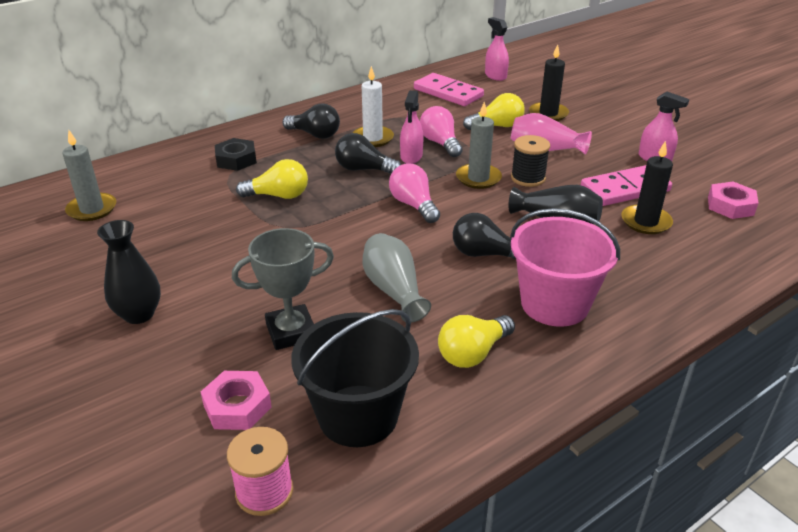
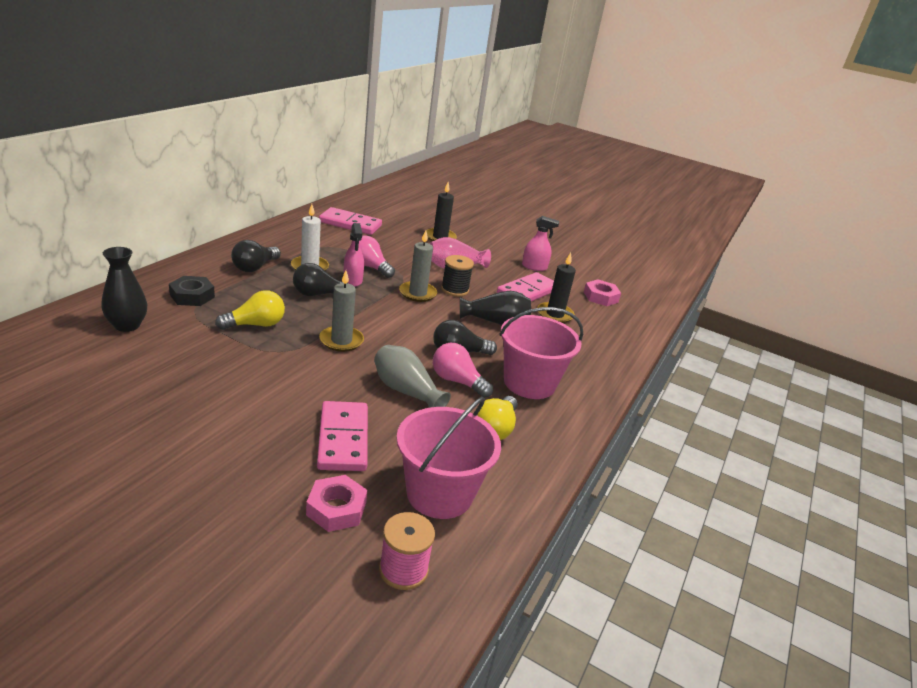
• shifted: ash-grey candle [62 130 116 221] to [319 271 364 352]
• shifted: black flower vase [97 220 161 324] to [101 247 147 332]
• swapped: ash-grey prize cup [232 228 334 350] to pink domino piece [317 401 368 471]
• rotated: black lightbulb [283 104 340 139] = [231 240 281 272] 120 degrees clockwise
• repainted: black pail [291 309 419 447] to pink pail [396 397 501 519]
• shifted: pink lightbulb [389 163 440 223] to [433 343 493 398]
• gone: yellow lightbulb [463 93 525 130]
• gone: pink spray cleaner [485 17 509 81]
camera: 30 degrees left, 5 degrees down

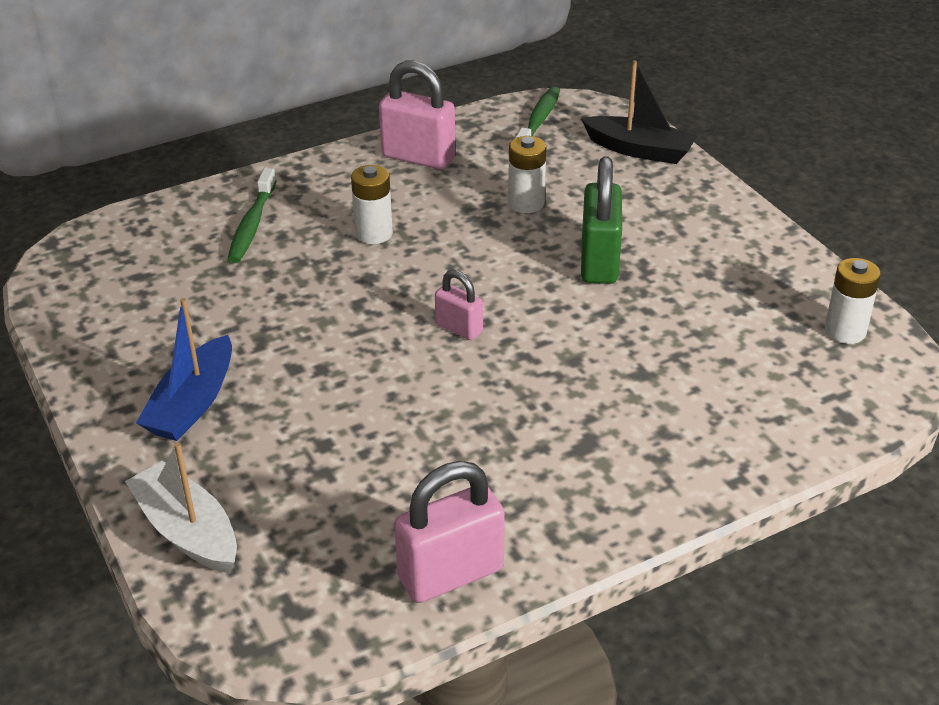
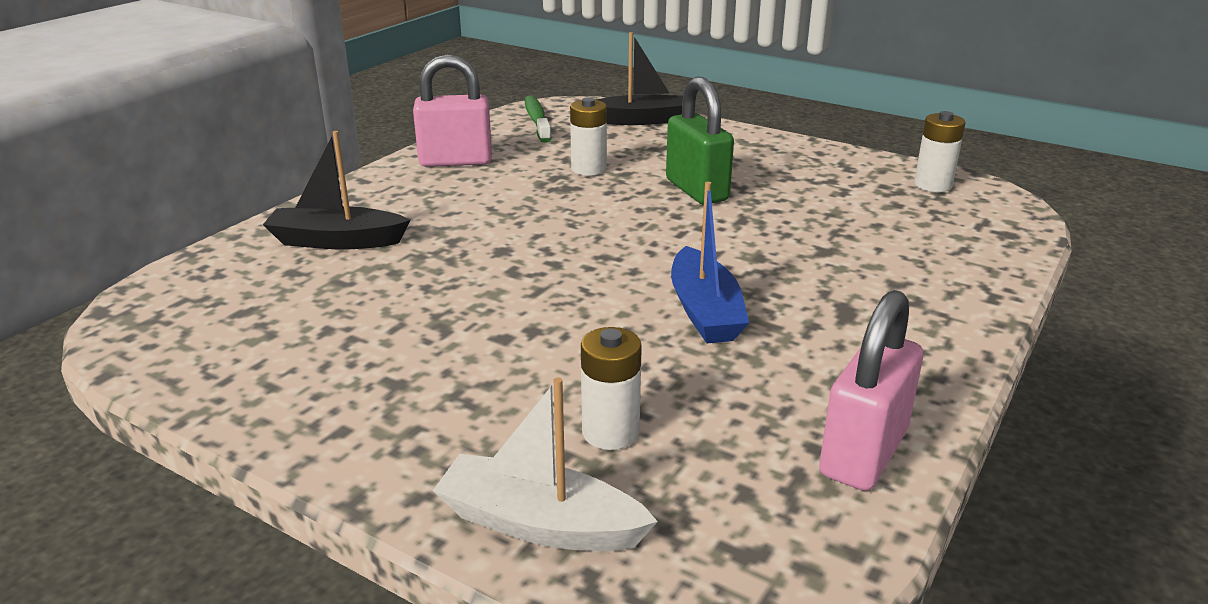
• shifted: royal blue toy boat [136 298 232 441] to [671 182 749 343]
• swapped: emerald toothbrush [228 168 276 263] to black toy boat [263 131 410 249]
• shifted: white AA battery [351 165 393 244] to [581 327 642 450]
• gone: pink padlock [435 270 483 340]
camera: 30 degrees left, 10 degrees down

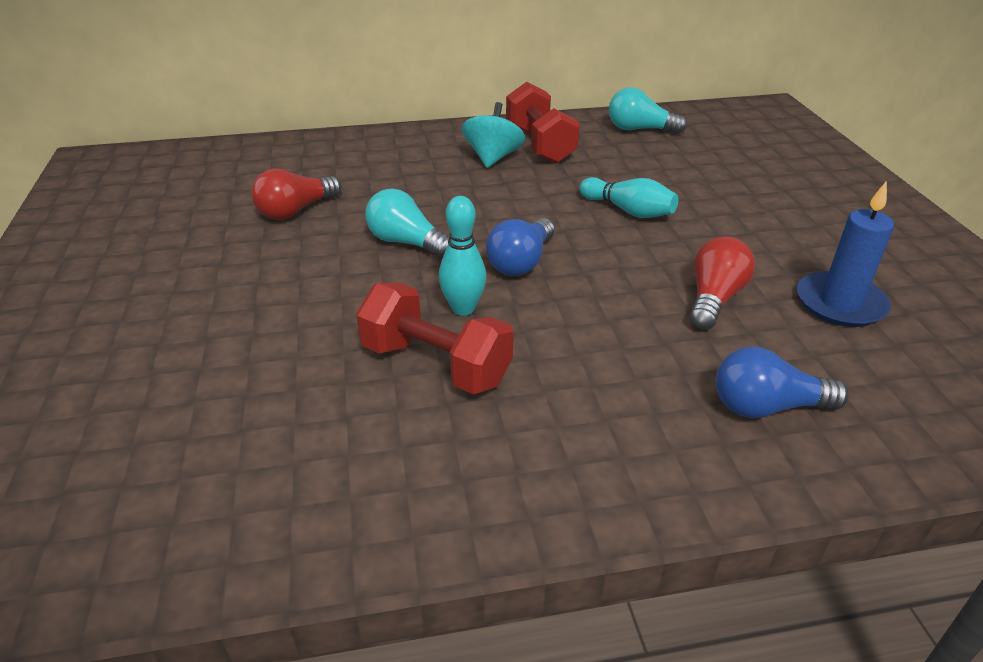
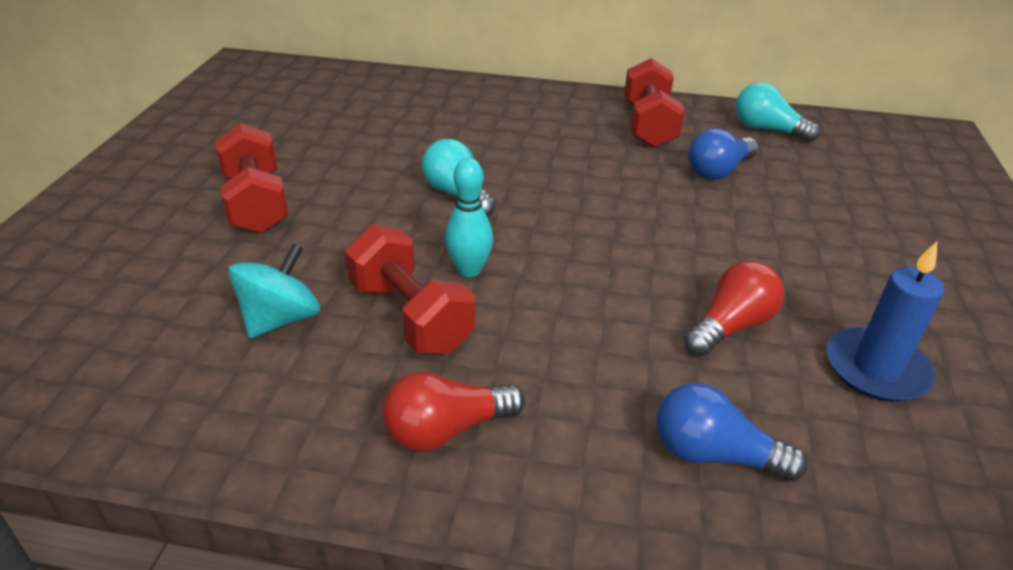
• shifted: crimson lightbulb [251 168 342 220] to [382 371 525 452]
• shifted: teal toy top [461 102 525 168] to [228 243 320 338]
• shifted: royal blue lightbulb [486 218 554 276] to [688 128 758 180]
• gone: teal tenpin [579 177 678 218]
• new: crimson dumbbell [215 123 289 233]
camera: 20 degrees right, 0 degrees up

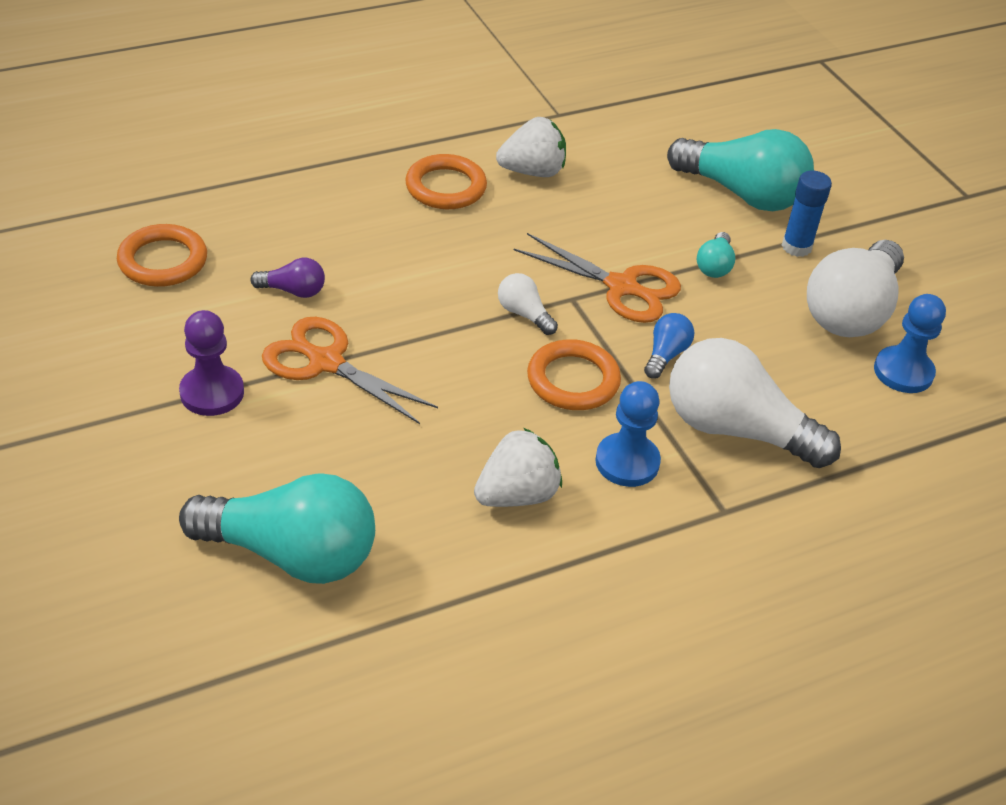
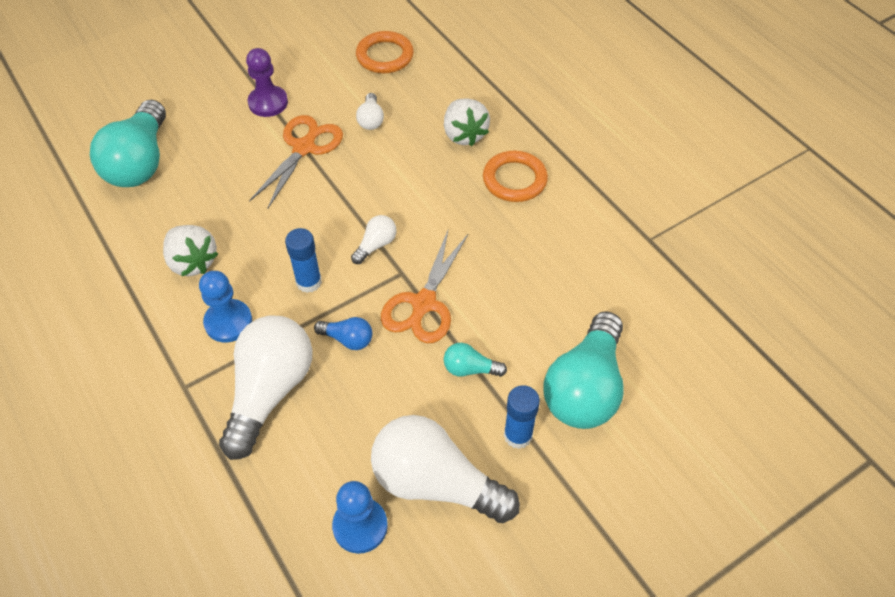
• repainted: purple lightbulb [250 258 325 298] to white lightbulb [356 93 384 130]
• shifted: white berry [496 117 566 177] to [444 98 490 146]
• swapped: bright orange ring [527 339 621 410] to royal blue stick of glue [285 228 322 293]
camera: 85 degrees right, 10 degrees up

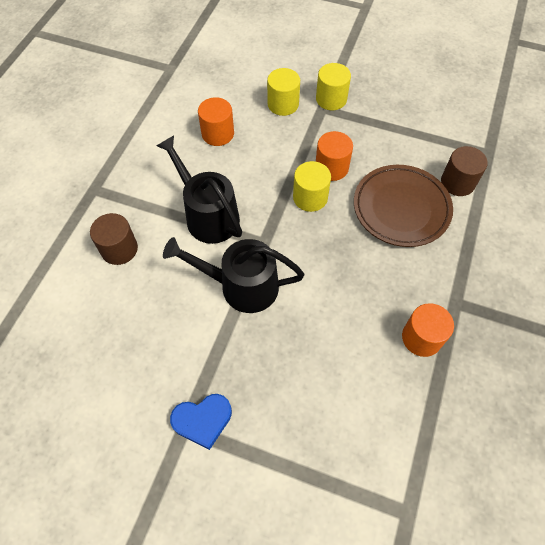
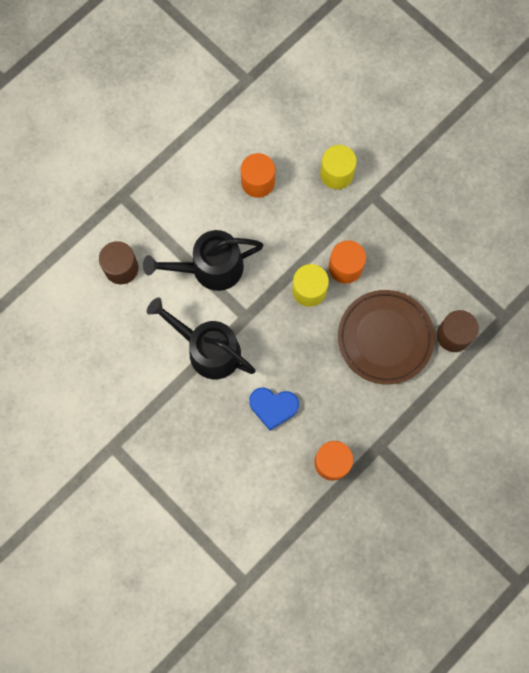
• rotated: black sprinkling can [156 135 242 244] = [143 230 263 291] 90 degrees counterclockwise
• shifted: royal blue heart shape [170 394 232 450] to [249 387 299 430]
• gone: yellow cylinder shape [316 63 351 110]
camera: 25 degrees right, 15 degrees up

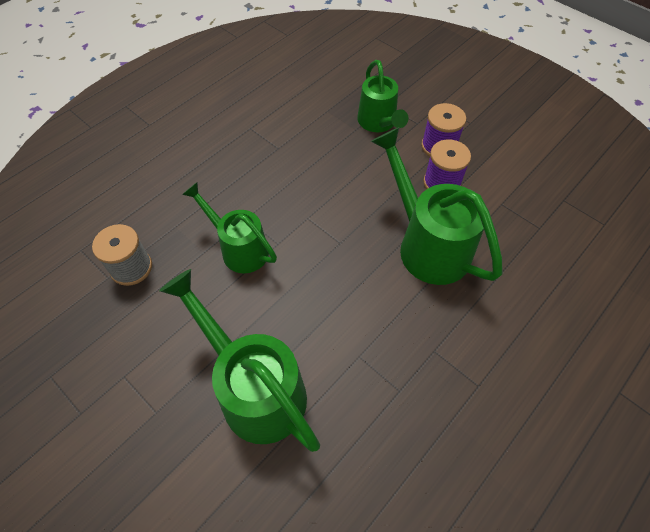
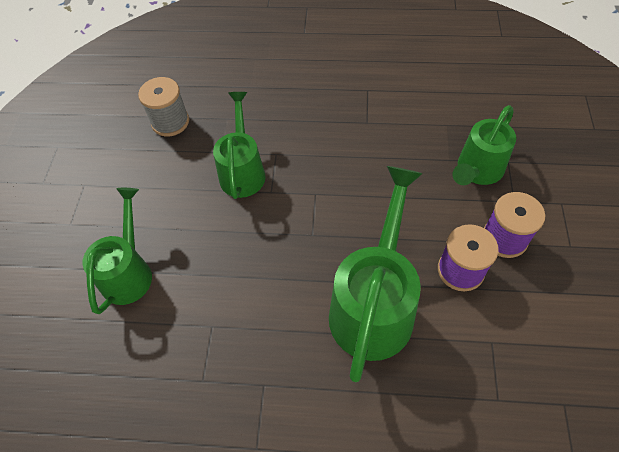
• scaled: emerald sprinkling can [159 269 320 452] = [82 188 152 314] x0.65
camera: 55 degrees right, 0 degrees up

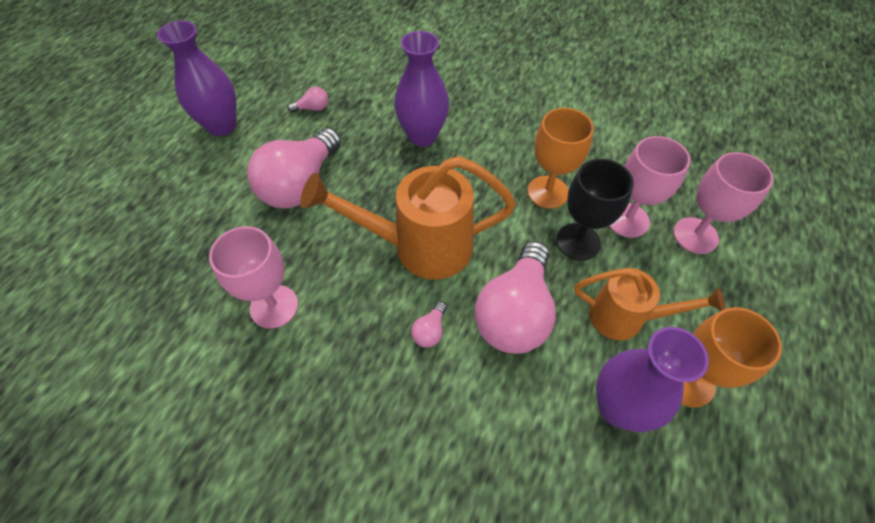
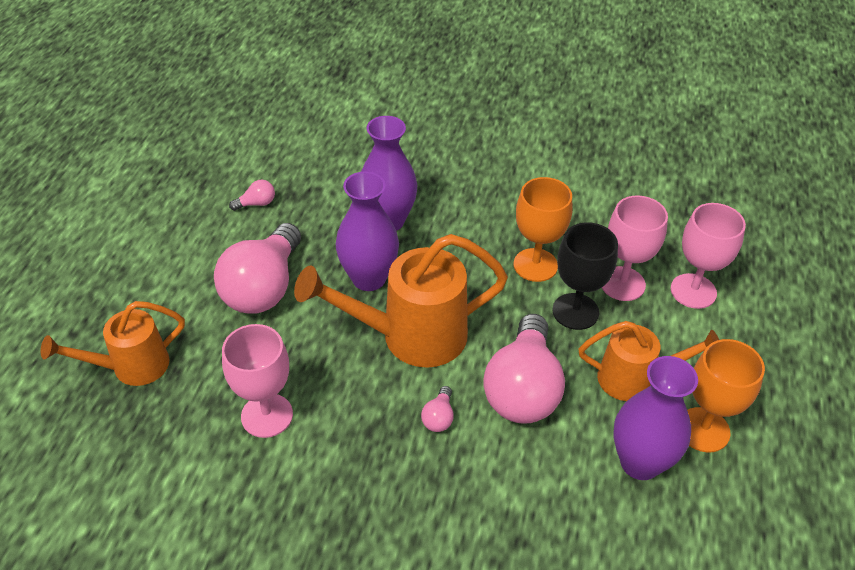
• shifted: purple flower vase [157 21 236 136] to [336 171 399 291]
• new: bright orange sprinkling can [41 301 185 386]
camera: 10 degrees left, 10 degrees down

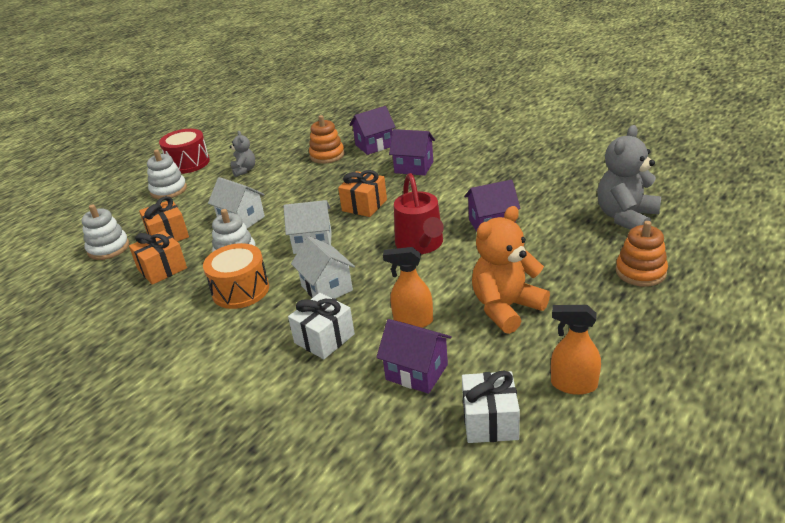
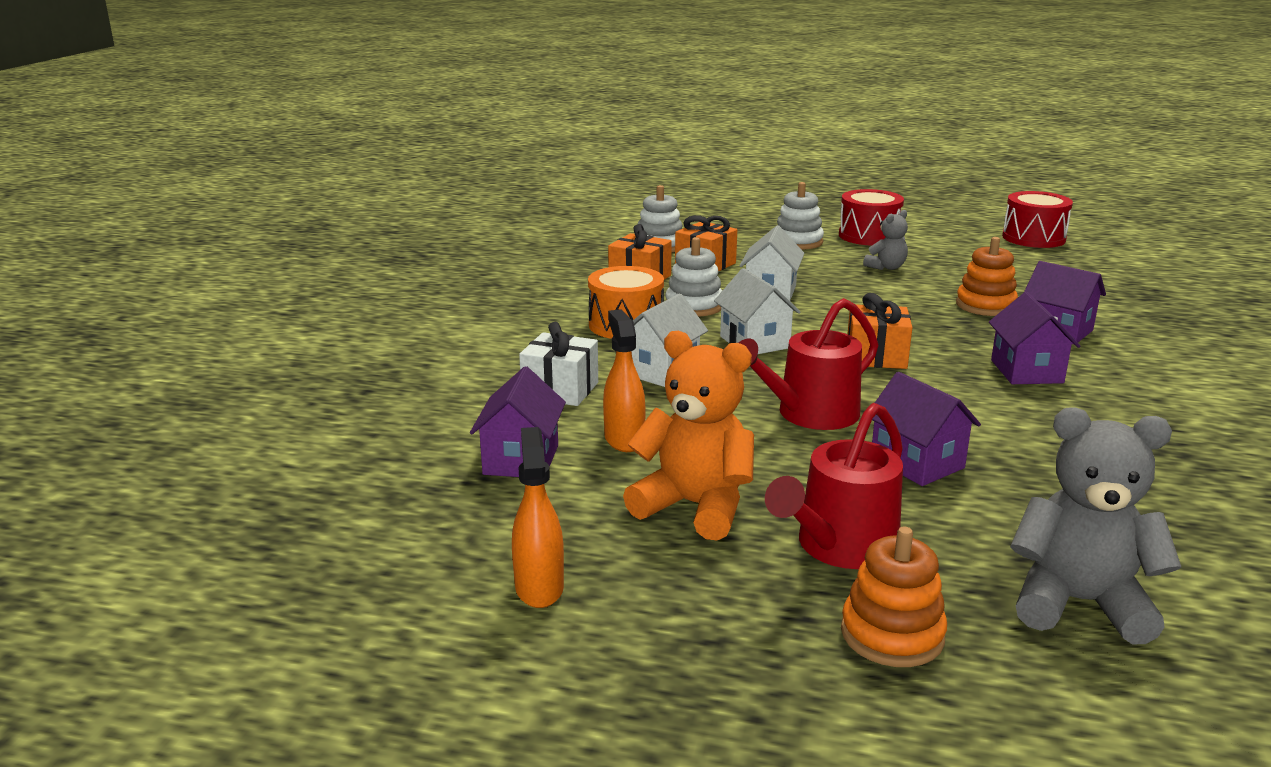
• gone: white present [462 370 520 443]
• new: crimson sprinkling can [765 403 903 569]
• new: crimson toy drum [1002 191 1073 248]
camera: 65 degrees right, 10 degrees down

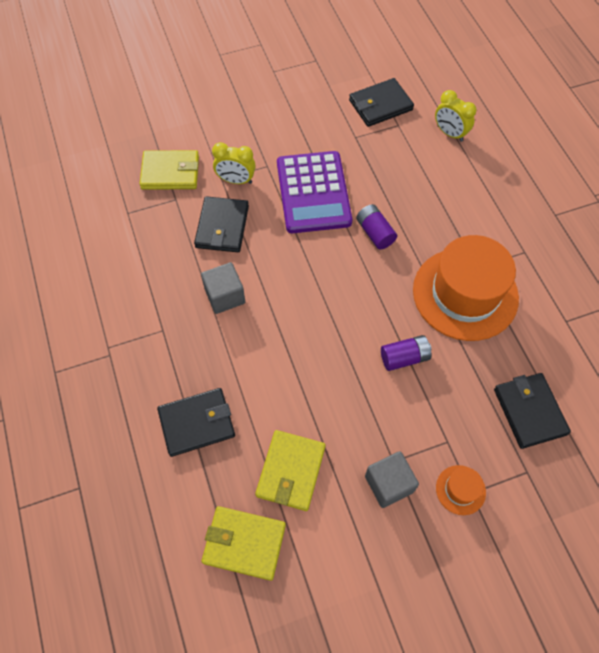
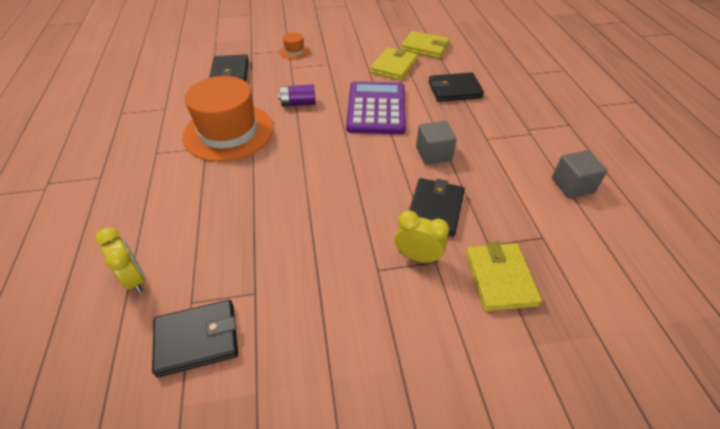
• rotated: yellow billfold [139 150 199 190] = [466 242 542 311] 75 degrees clockwise
• shifted: purple calculator [277 151 352 233] to [346 81 406 134]
• gone: purple AA battery [356 204 397 250]
• shifted: ash-grey block [365 451 419 508] to [552 150 608 198]
camera: 170 degrees left, 15 degrees down

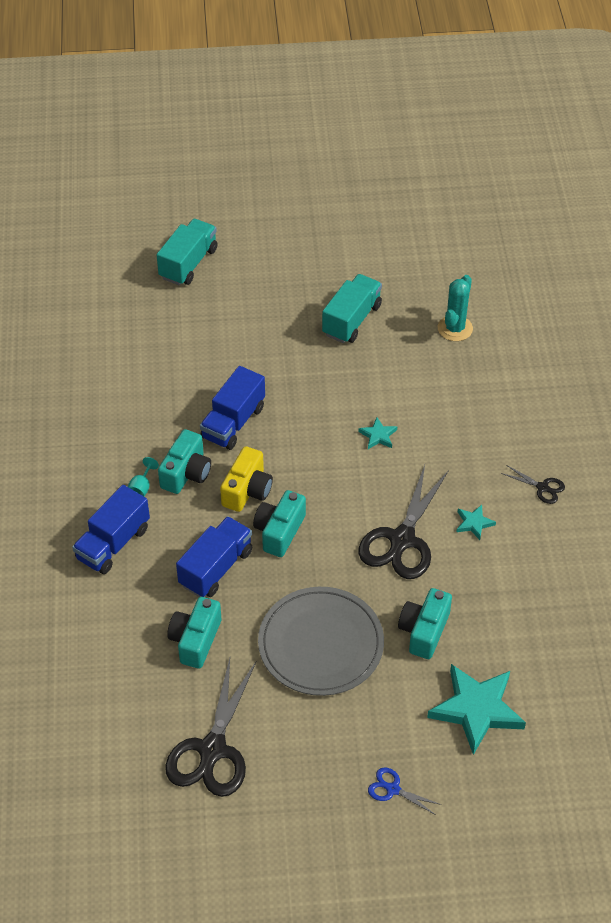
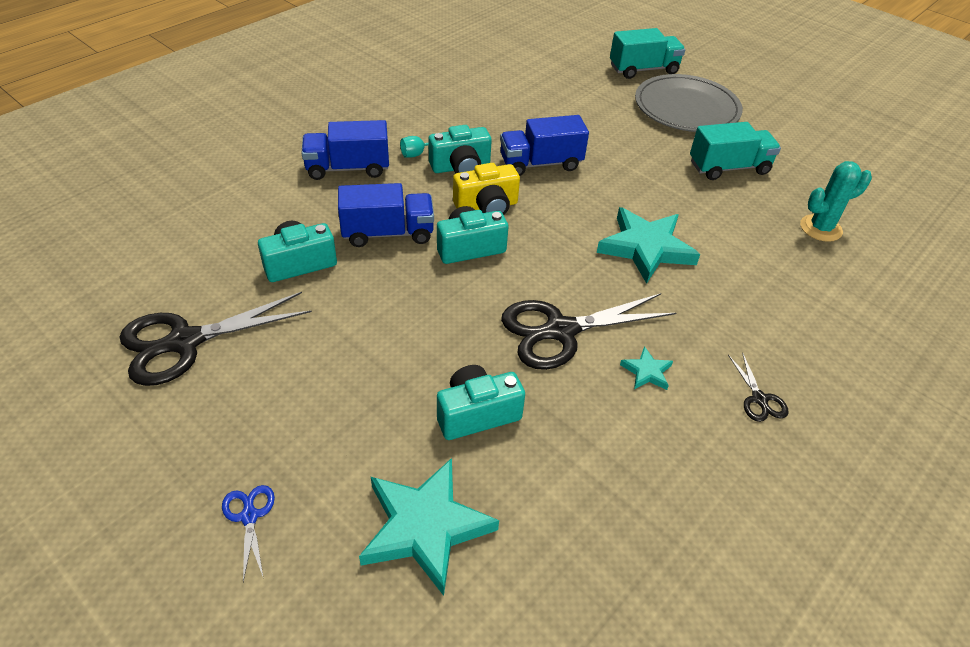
• shifted: ash-grey dinner plate [258 587 384 696] to [635 74 743 132]
• scaled: teal five-pointed star [359 417 397 449] = [596 207 700 284] x2.19
camera: 45 degrees right, 5 degrees down

